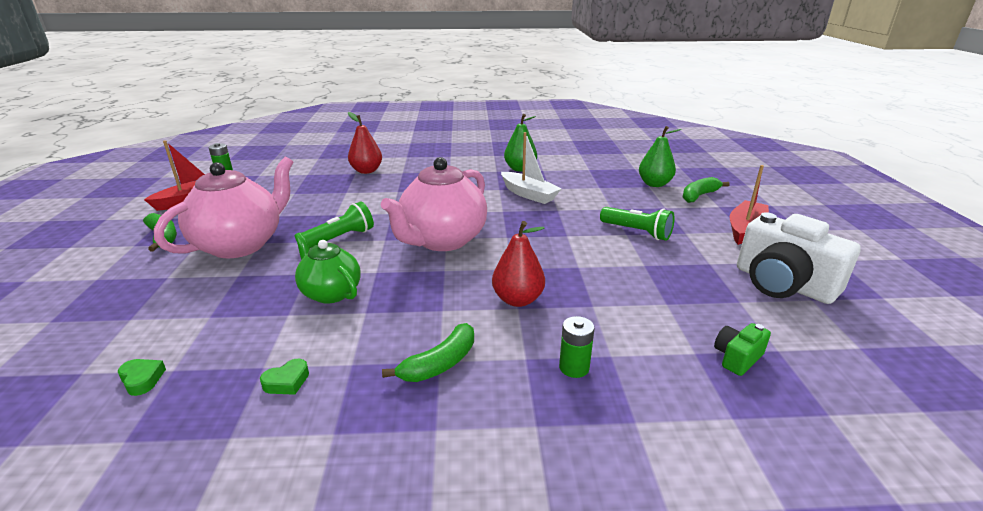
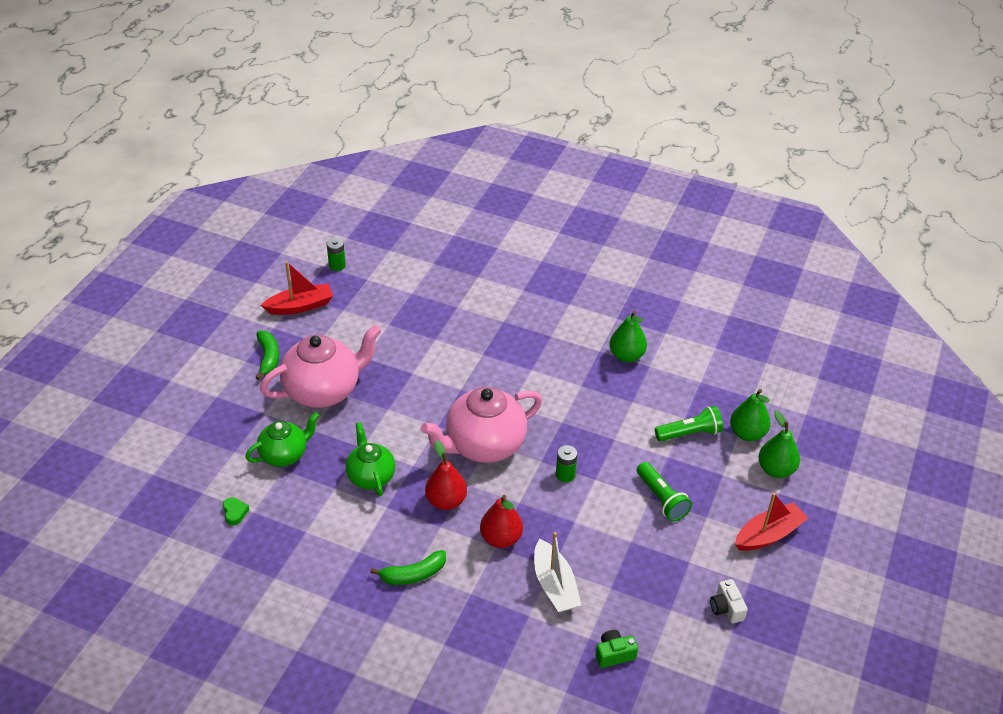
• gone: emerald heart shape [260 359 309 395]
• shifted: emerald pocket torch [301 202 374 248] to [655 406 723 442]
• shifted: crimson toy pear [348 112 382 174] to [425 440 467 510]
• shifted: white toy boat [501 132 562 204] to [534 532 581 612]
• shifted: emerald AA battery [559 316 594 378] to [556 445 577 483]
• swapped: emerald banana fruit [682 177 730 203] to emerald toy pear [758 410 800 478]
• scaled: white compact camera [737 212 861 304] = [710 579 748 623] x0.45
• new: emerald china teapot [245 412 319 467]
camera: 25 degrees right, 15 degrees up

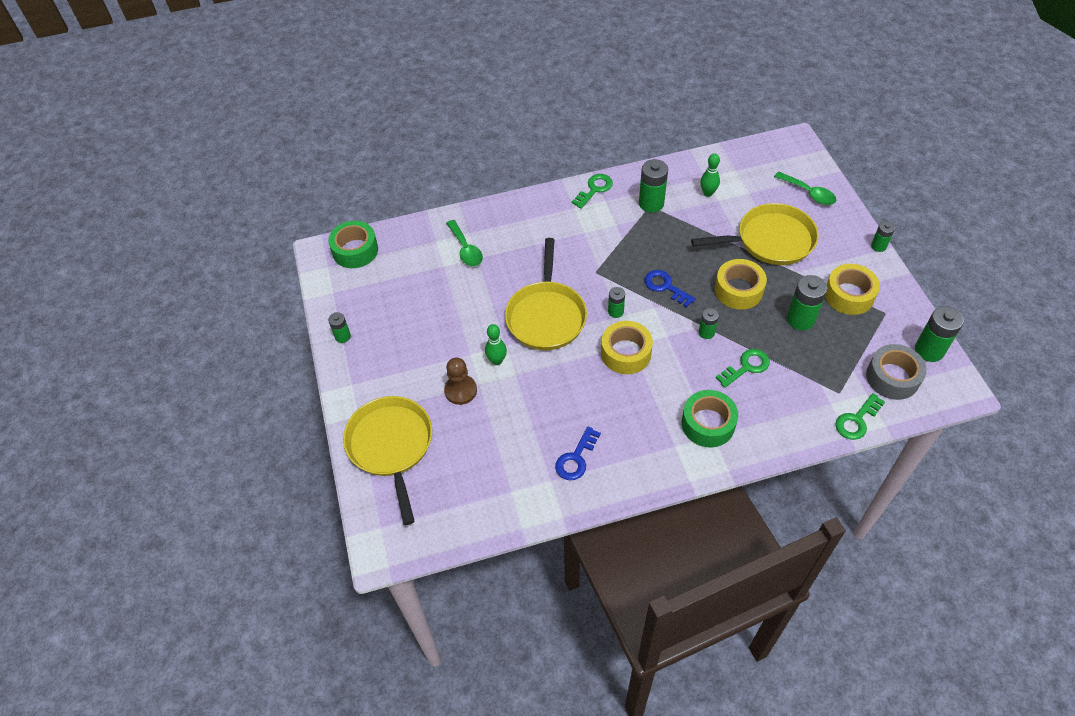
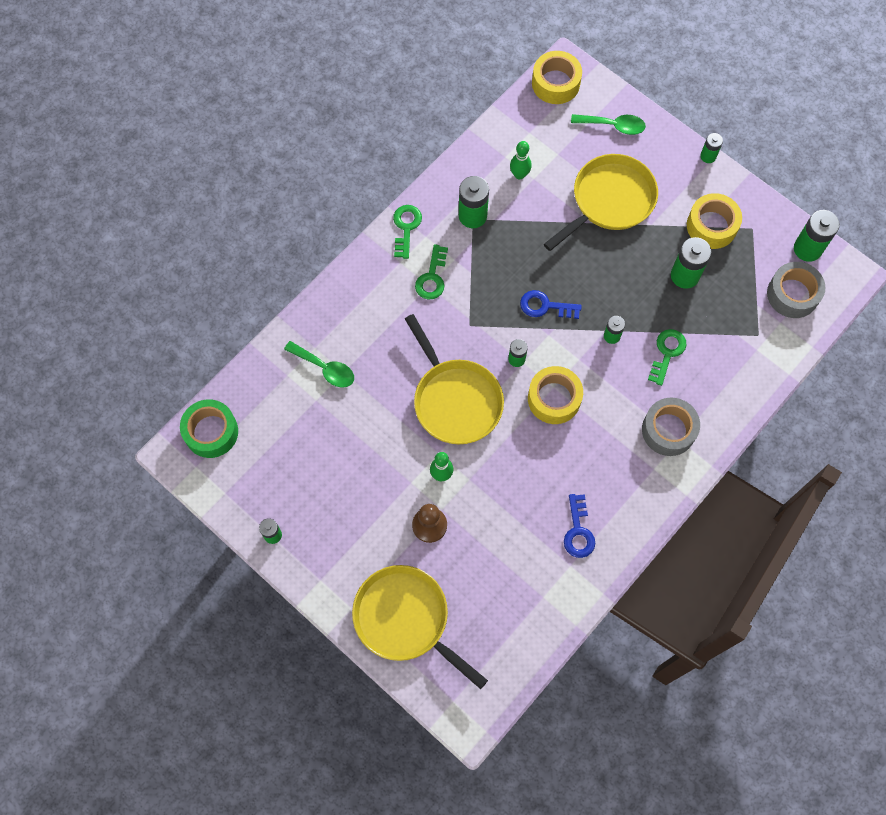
• repainted: emerald tape [682 390 738 447] to ash-grey tape [642 398 700 456]
• shifted: yellow tape [715 259 767 310] to [532 51 582 104]
• shifted: emerald door key [836 393 885 440] to [415 244 448 299]
camera: 35 degrees left, 15 degrees up

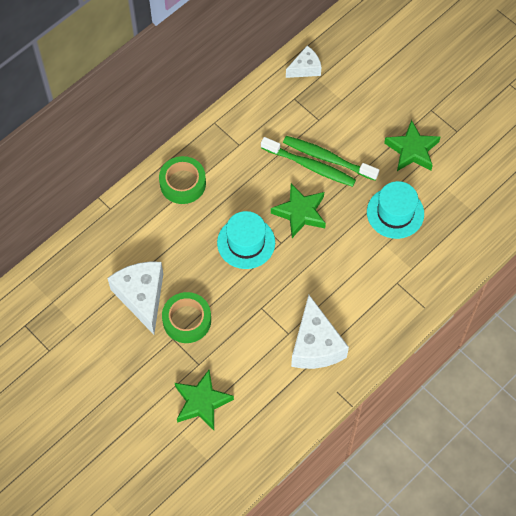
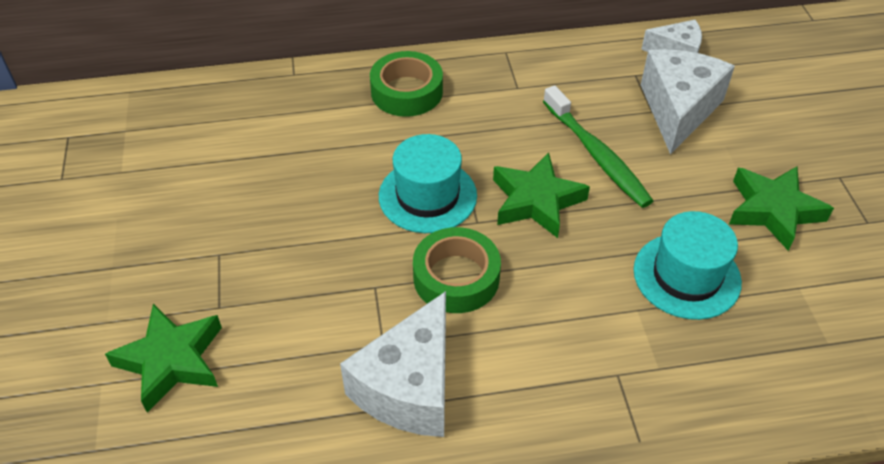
• shifted: white piece of cheese [107 262 163 335] to [641 49 735 154]
• shifted: emerald tape [162 292 211 343] to [413 227 501 313]
• gone: emerald toothbrush [283 136 379 181]
camera: 35 degrees right, 15 degrees down

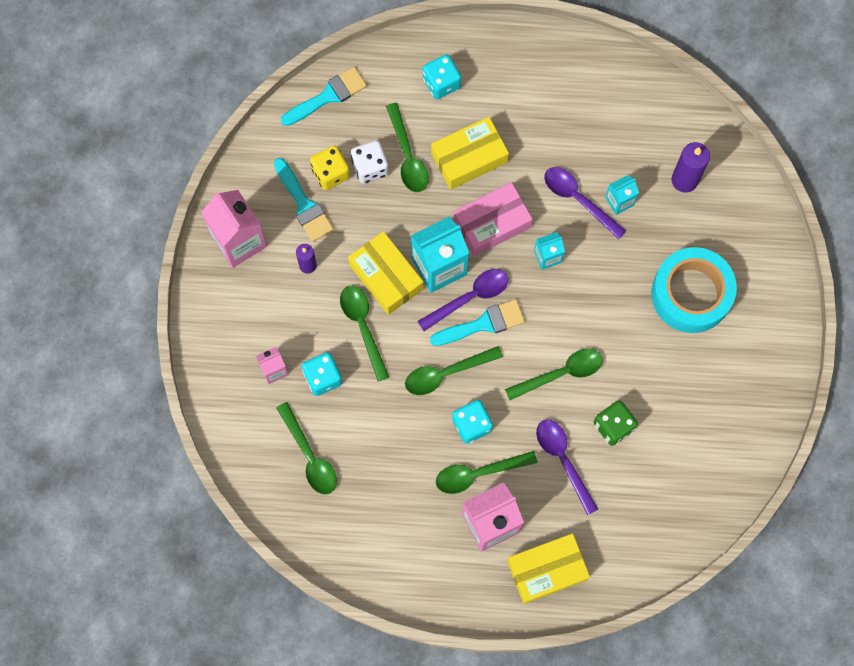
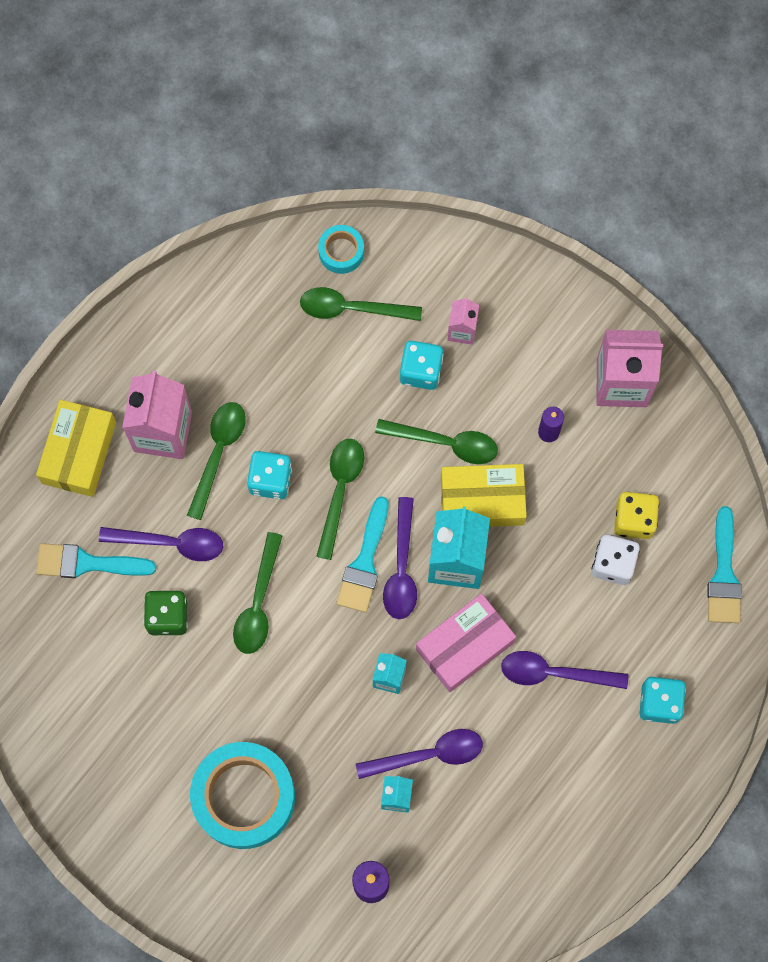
• shifted: teal paint brush [274 158 334 242] to [36 543 156 578]
• gone: emerald tablespoon [386 103 429 192]
• swapped: yellow package [431 117 509 190] to purple tablespoon [501 651 628 689]
• rotated: pink package [453 182 533 256] = [416 593 516 692] 45 degrees clockwise
• new: teal tape [318 225 364 274]
camera: 125 degrees right, 0 degrees up

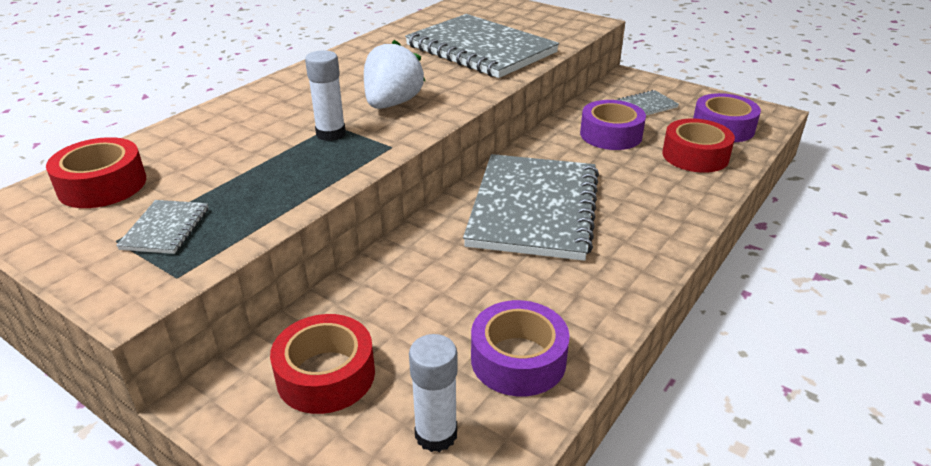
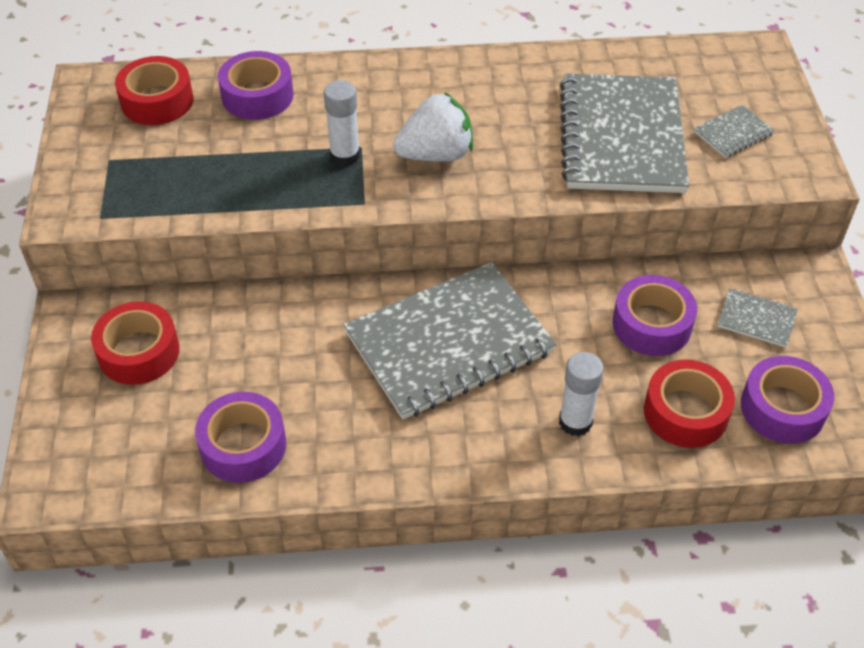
• shifted: ash-grey notebook [116 200 208 254] to [694 105 775 158]
• shifted: white stick of glue [409 334 458 452] to [559 352 604 436]
• new: purple tape [218 51 294 120]
camera: 50 degrees right, 15 degrees up

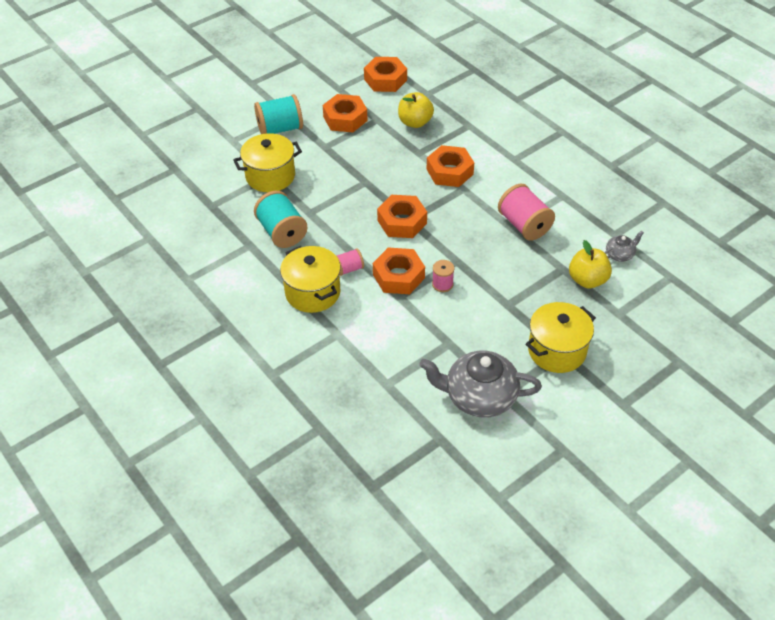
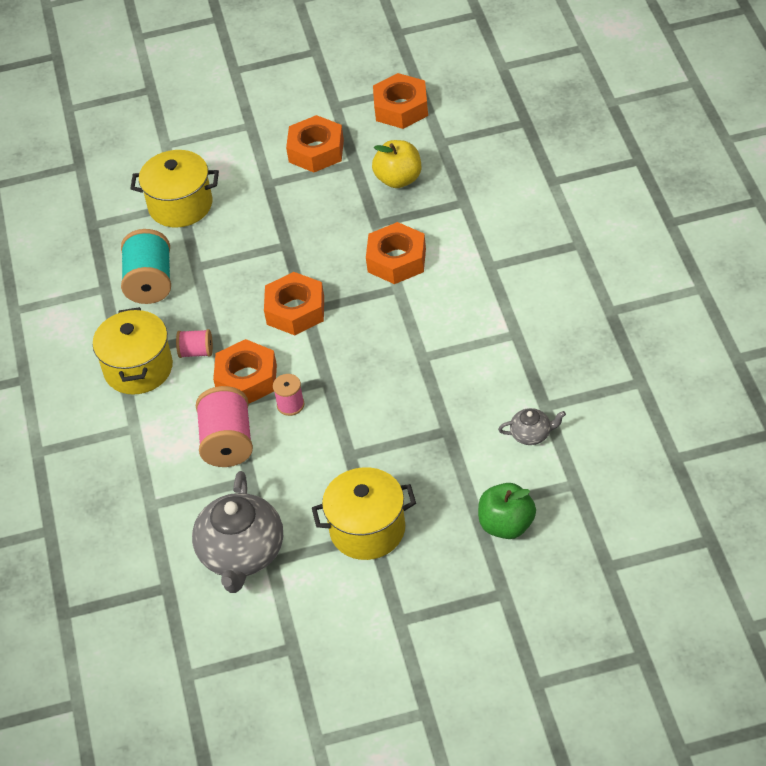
• gone: teal reel of thread [254 94 303 134]
• rotated: ash-grey china teapot [419 351 542 418] = [192 471 283 593] 120 degrees counterclockwise
• shifted: pink reel of thread [498 184 555 241] to [196 386 253 467]
• gone: yellow toy apple [569 240 612 288]
• new: emerald toy apple [478 483 536 539]
camera: 30 degrees right, 0 degrees up

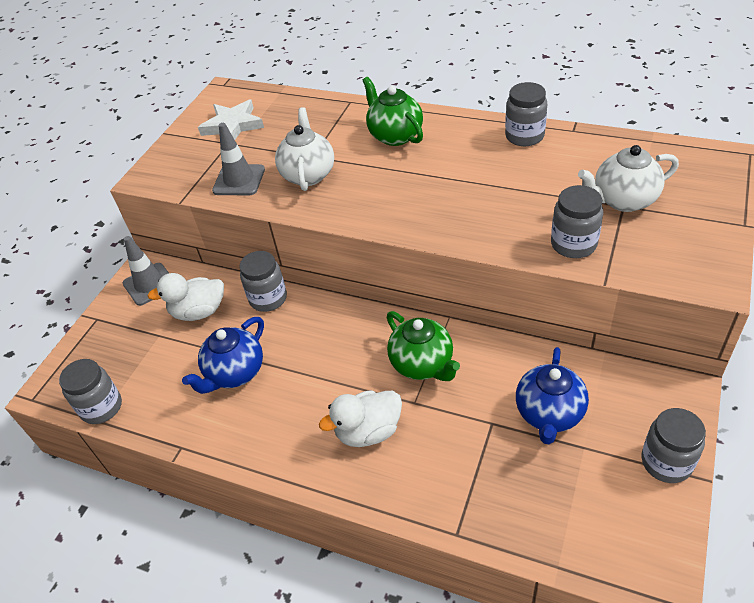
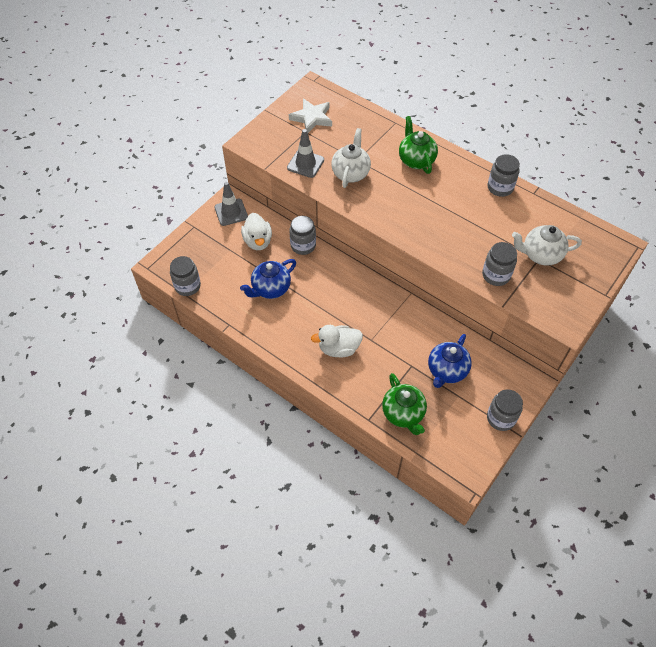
• rotated: white rubber duck [147 273 224 321] = [241 213 272 250] 105 degrees counterclockwise
• shifted: emerald china teapot [387 311 460 381] to [382 373 427 435]
camera: 10 degrees right, 10 degrees up

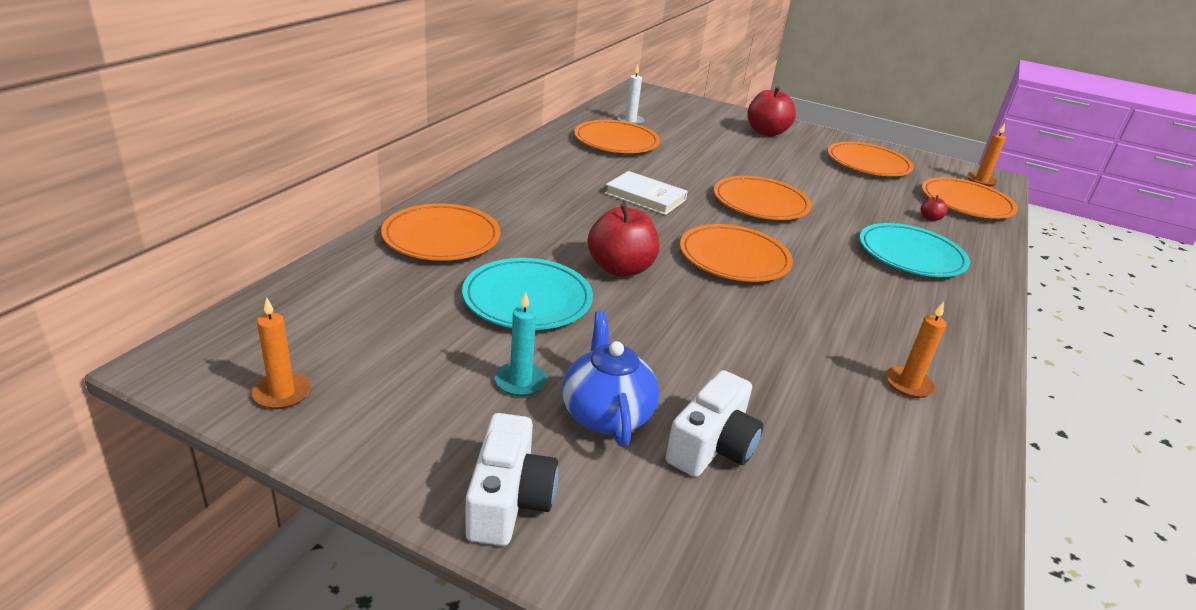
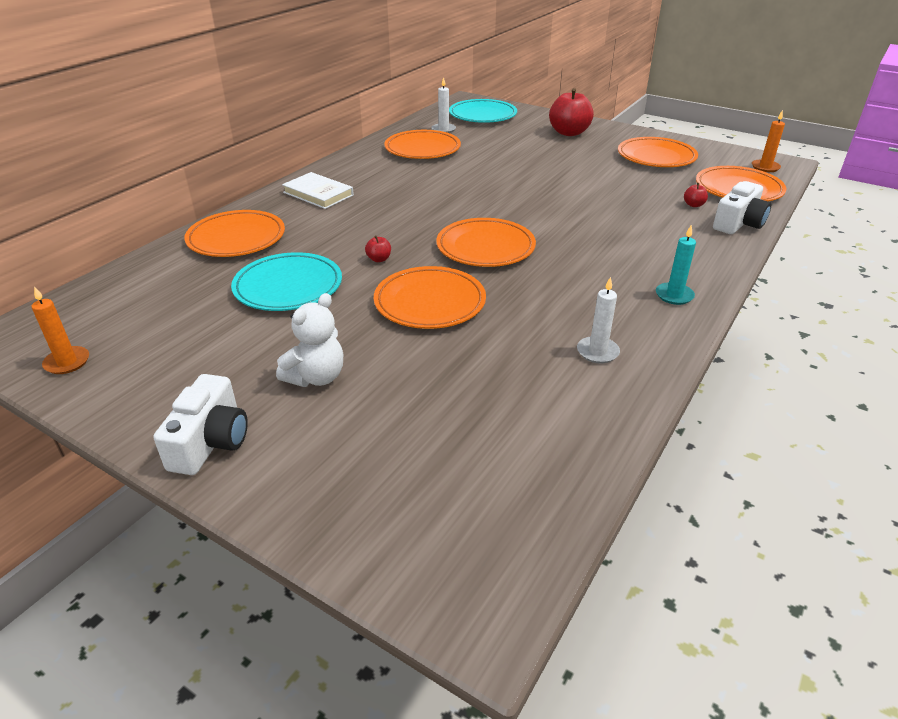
• shifted: teal candle [495 292 547 396] to [656 225 696 305]
• swapped: royal blue china teapot [562 311 659 447] to white teddy bear [276 293 343 387]
• scaled: crimson toy apple [587 203 660 277] = [365 235 391 262] x0.43
• shifted: white hardback [605 171 688 215] to [282 172 354 209]
• shifted: white compact camera [665 370 763 477] to [713 181 771 234]
• shifted: bright orange dinner plate [714 176 812 220] to [374 266 486 329]
• shifted: teal dinner plate [860 223 970 277] to [449 99 517 123]
• repainted: bright orange candle [886 302 946 398] to white candle [577 276 620 364]
camera: 10 degrees right, 5 degrees up

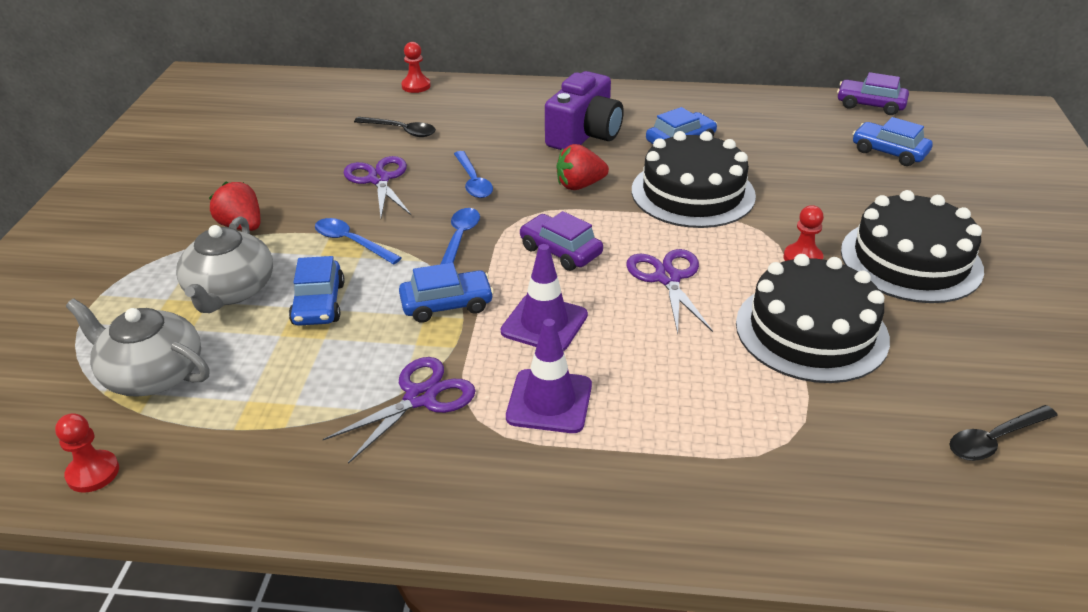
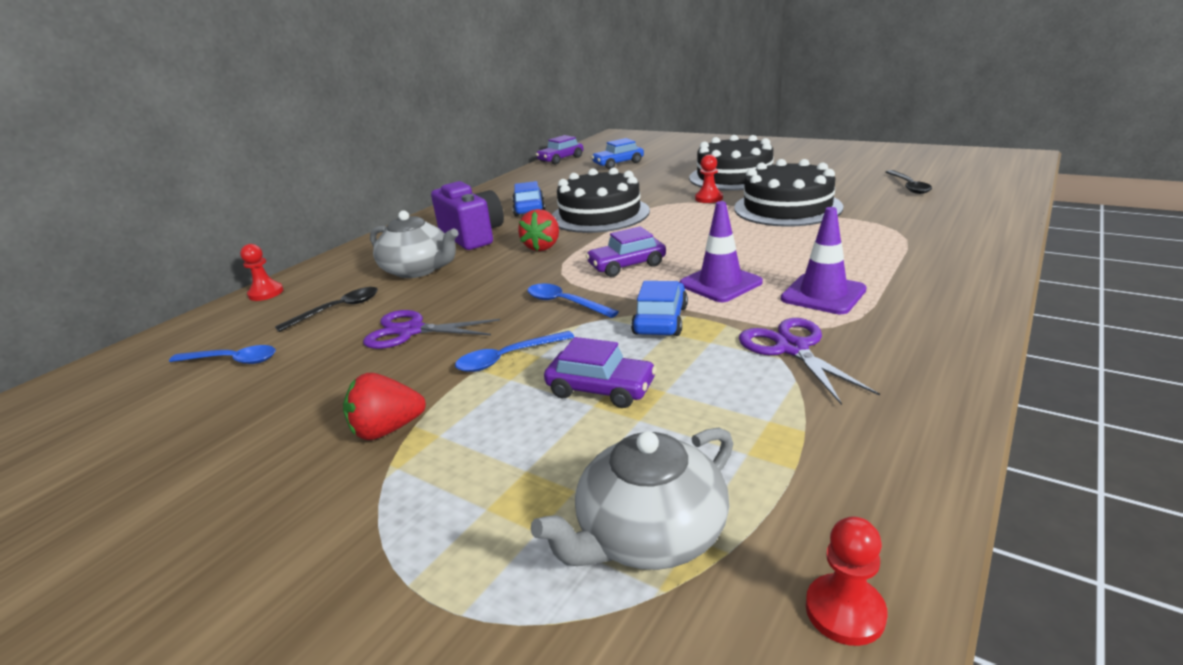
• shifted: ash-grey china teapot [176 217 273 313] to [370 210 459 278]
• repainted: royal blue car [289 256 345 326] to purple car [544 337 657 408]
• shifted: royal blue tablespoon [454 151 493 198] to [169 345 276 364]
• gone: purple scissors [626 249 713 334]
camera: 60 degrees left, 10 degrees down

